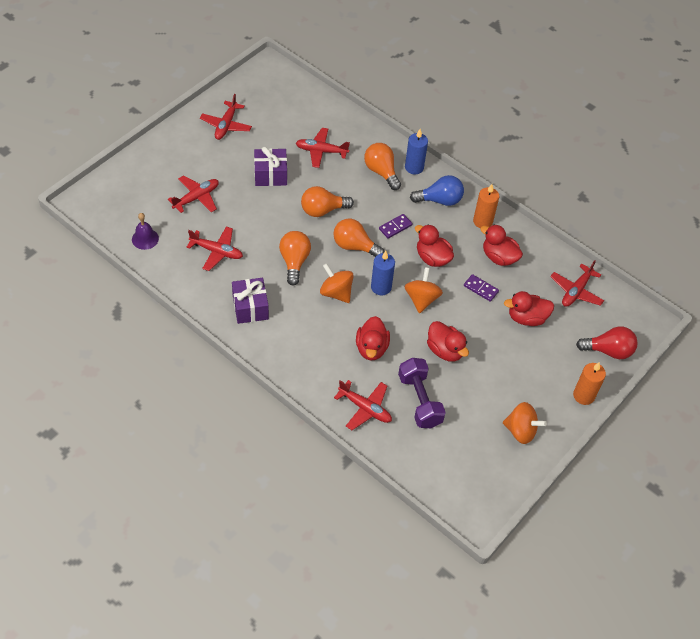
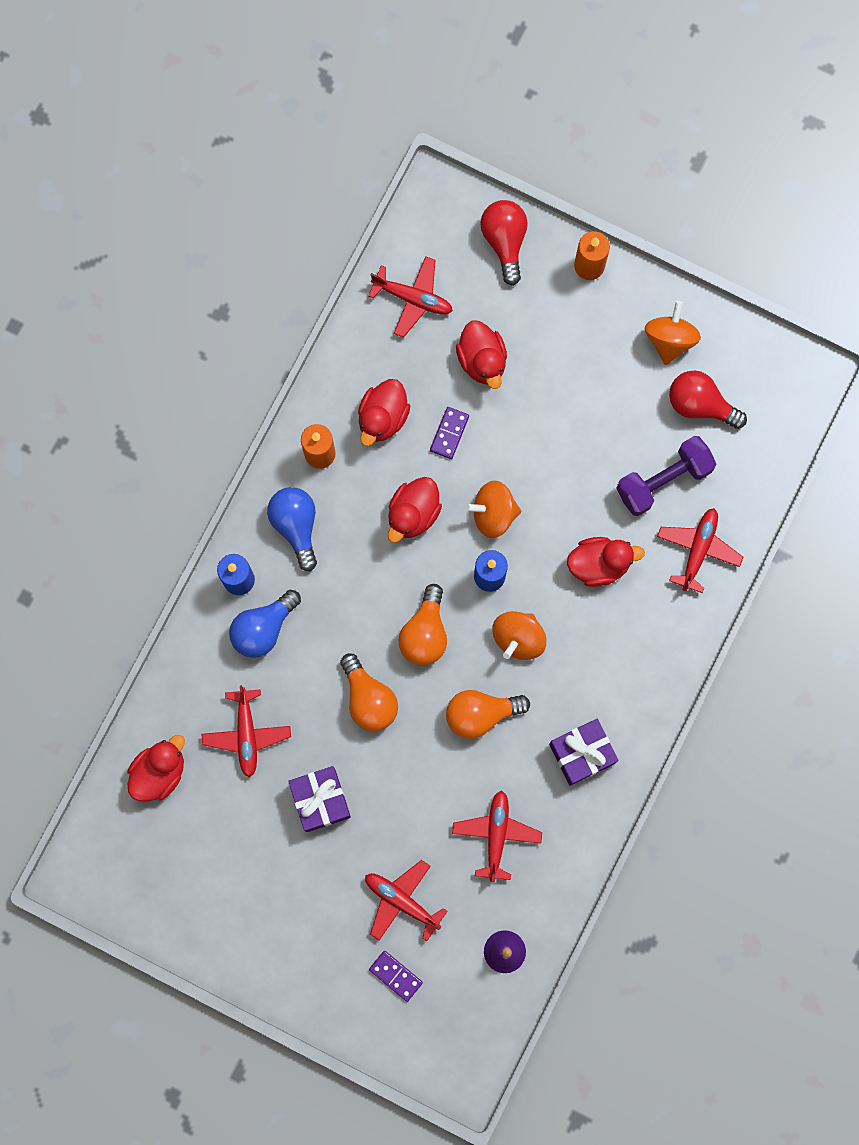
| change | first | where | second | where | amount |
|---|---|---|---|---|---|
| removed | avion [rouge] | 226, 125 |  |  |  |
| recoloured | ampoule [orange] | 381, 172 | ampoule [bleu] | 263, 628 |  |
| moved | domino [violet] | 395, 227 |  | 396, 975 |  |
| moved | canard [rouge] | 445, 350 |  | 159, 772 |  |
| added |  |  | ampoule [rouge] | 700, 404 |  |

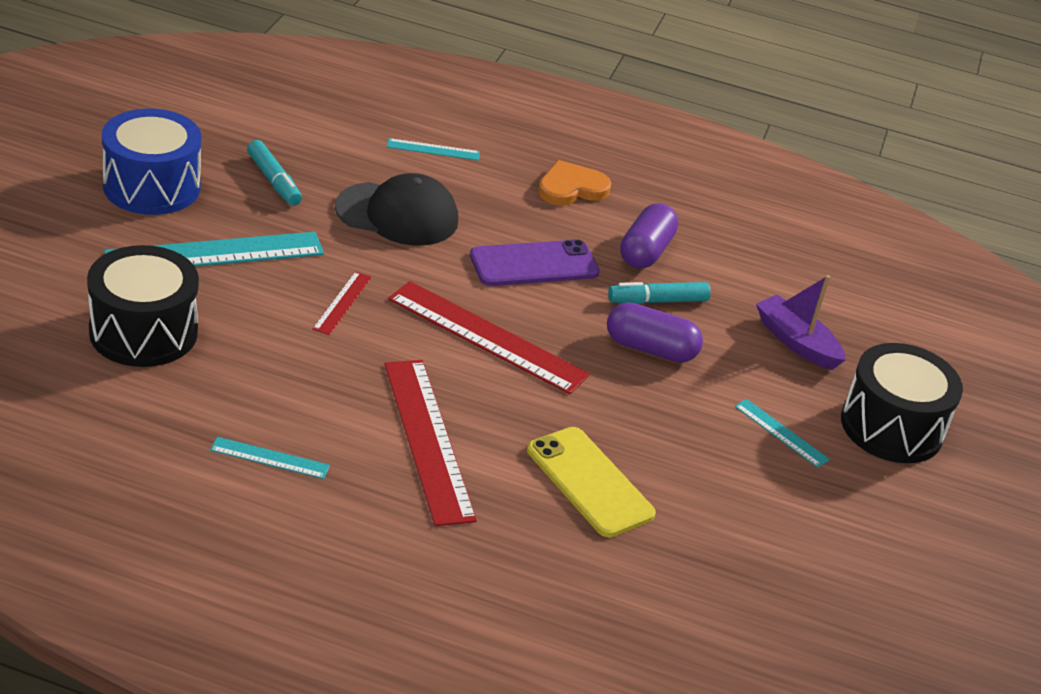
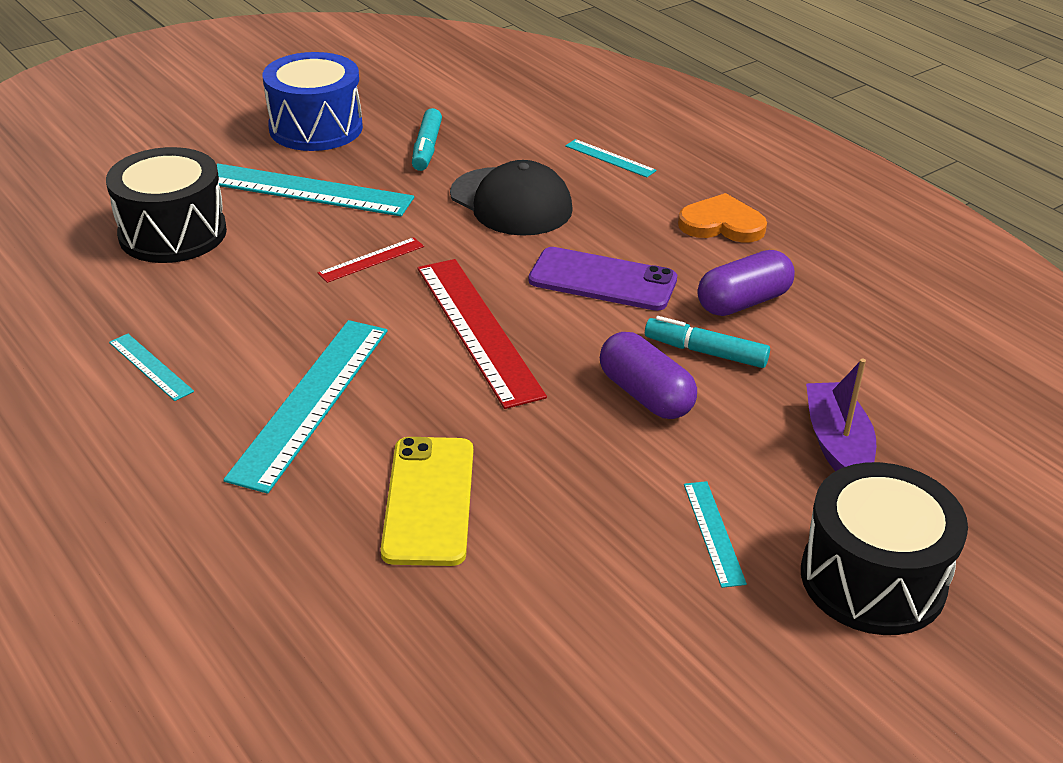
| change | first | where | second | where | amount |
|---|---|---|---|---|---|
| recoloured | règle [rouge] | 428, 439 | règle [turquoise] | 311, 401 |  |

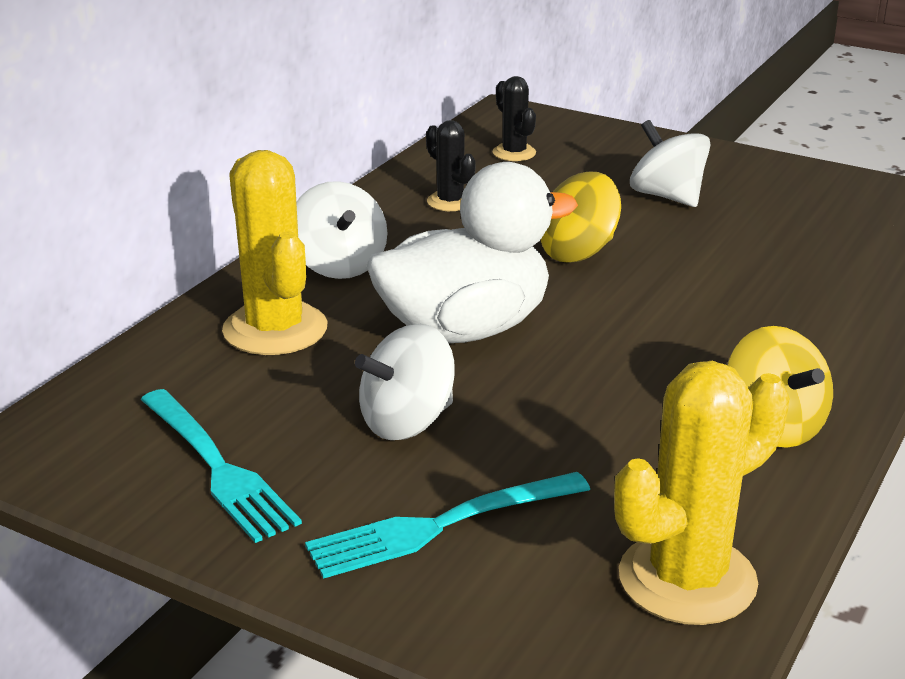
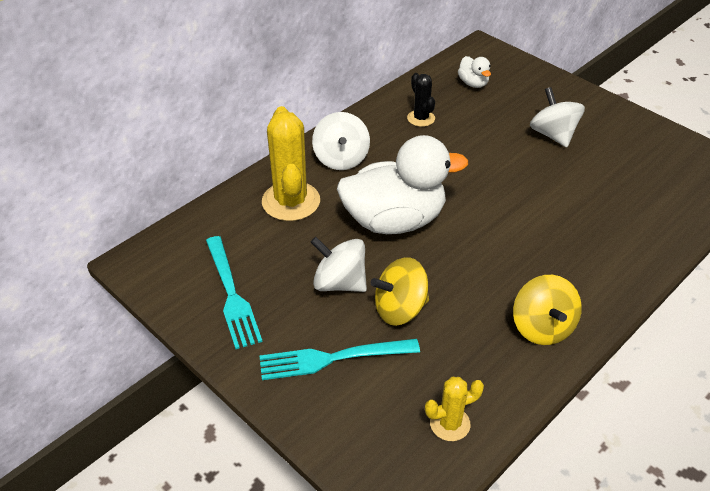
| change | first | where | second | where | amount |
|---|---|---|---|---|---|
| replaced | cactus [noir] | 514, 153 | canard [blanc] | 473, 83 |  |
| moved | toupie [jaune] | 577, 252 |  | 400, 309 |  |
| turned | toupie [blanc] | 407, 422 |  | 339, 283 | 45 degrees clockwise |
| resized | cactus [jaune] | 687, 579 |  | 450, 424 | x0.54 |

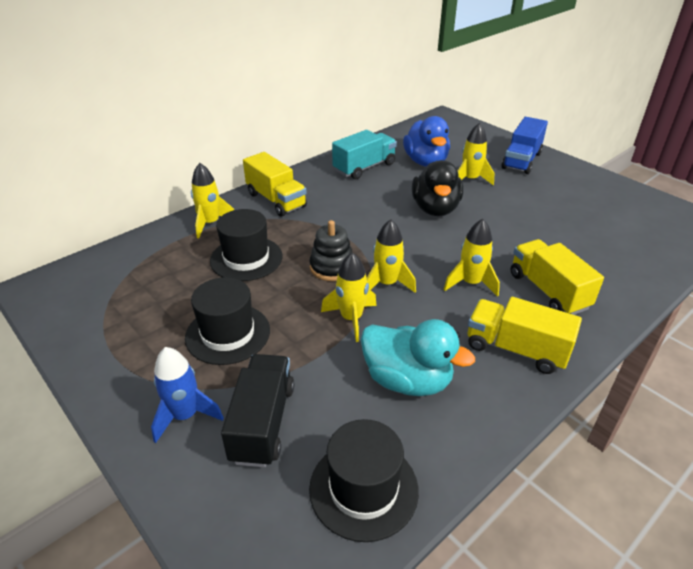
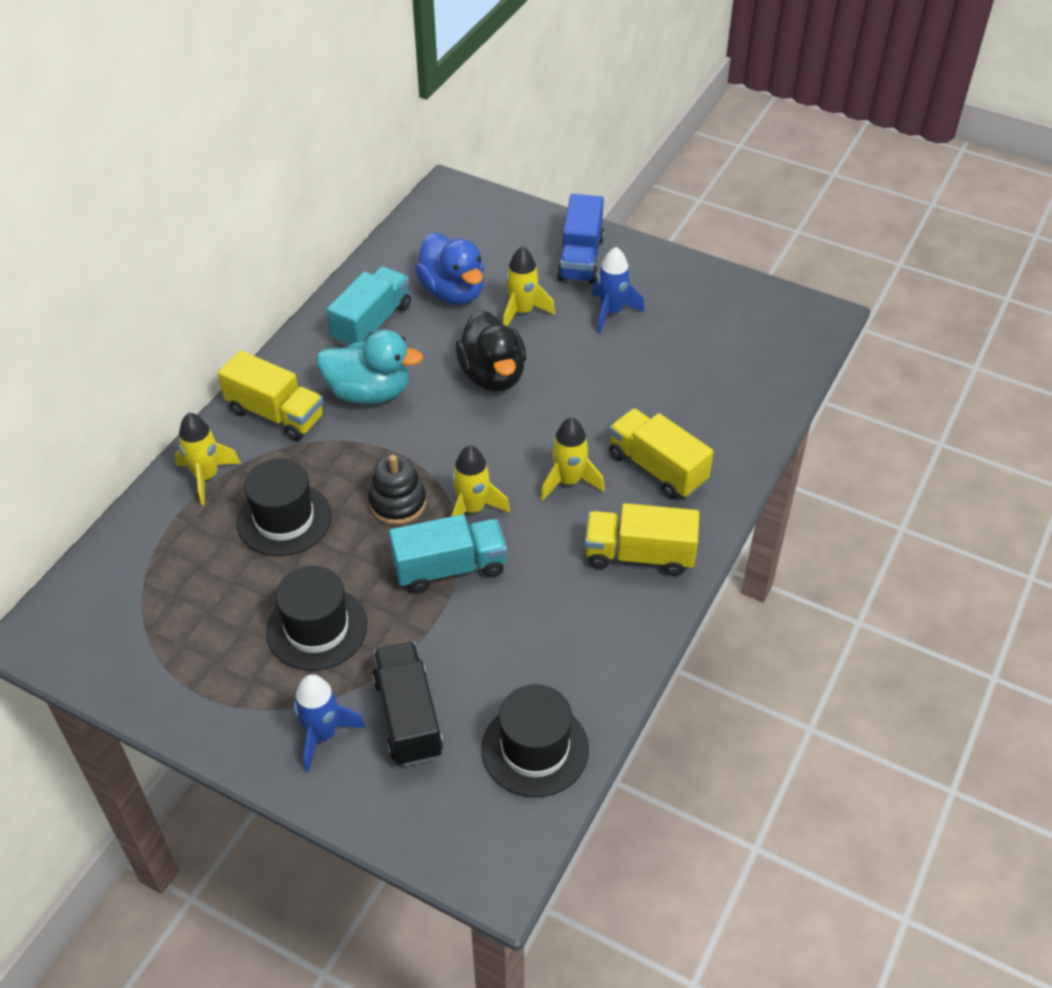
| change | first | where | second | where | amount |
|---|---|---|---|---|---|
| replaced | fusée [jaune] | 351, 319 | camion [turquoise] | 449, 568 |  |
| moved | canard [turquoise] | 407, 380 |  | 369, 393 |  |
| added |  |  | fusée [bleu] | 611, 312 |  |

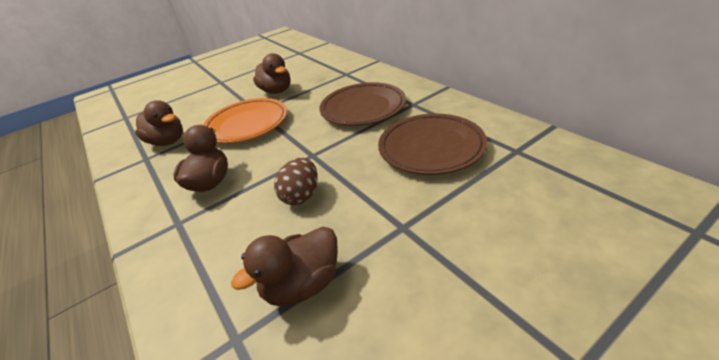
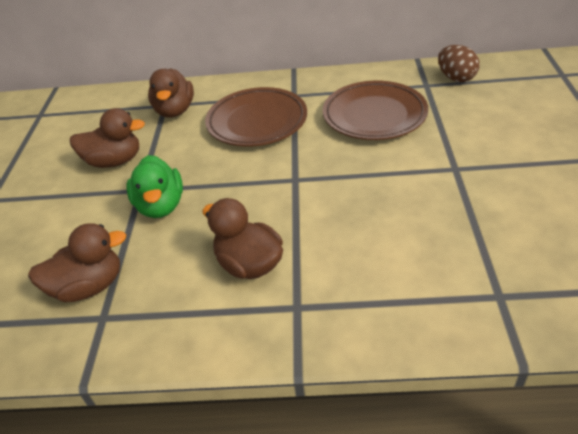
| change | first | where | second | where | amount |
|---|---|---|---|---|---|
| replaced | assiette [orange] | 247, 125 | canard [vert] | 161, 206 |  |
| moved | œuf [marron] | 301, 196 |  | 456, 78 |  |
| moved | canard [marron] | 302, 285 |  | 175, 111 |  |

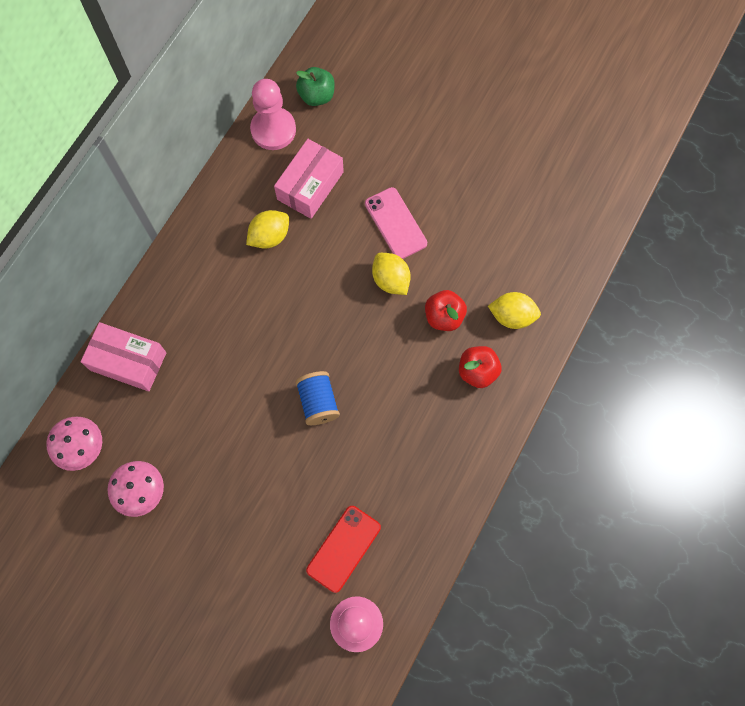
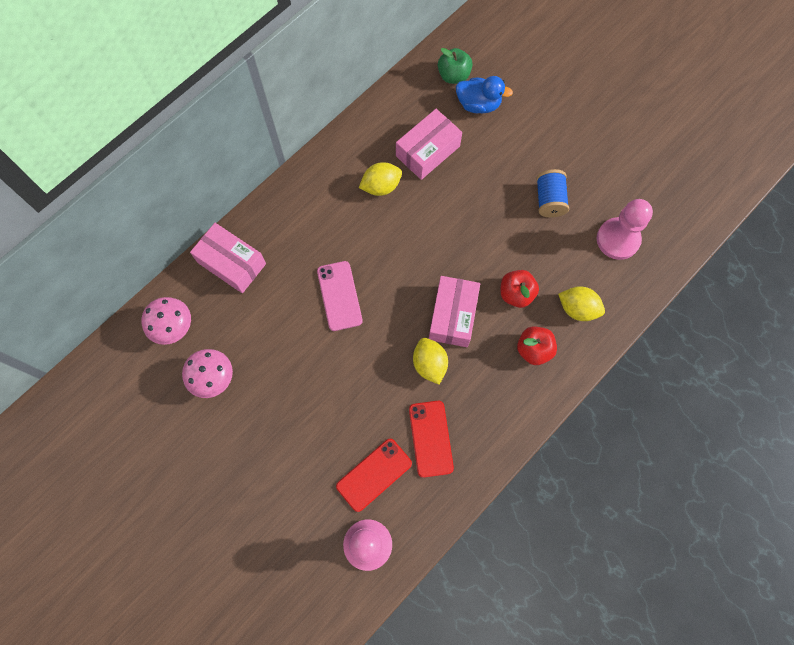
| change | first | where | second | where | amount |
|---|---|---|---|---|---|
| moved | pion [rose] | 273, 130 |  | 618, 239 |  |
| moved | téléphone [rose] | 395, 223 |  | 339, 296 |  |
| moved | citron [jaune] | 390, 280 |  | 429, 364 |  |
| moved | bobine [bleu] | 318, 402 |  | 549, 200 |  |
| added |  |  | canard [bleu] | 478, 104 |  |
| added |  |  | boîte [rose] | 453, 316 |  |
| added |  |  | téléphone [rouge] | 431, 438 |  |

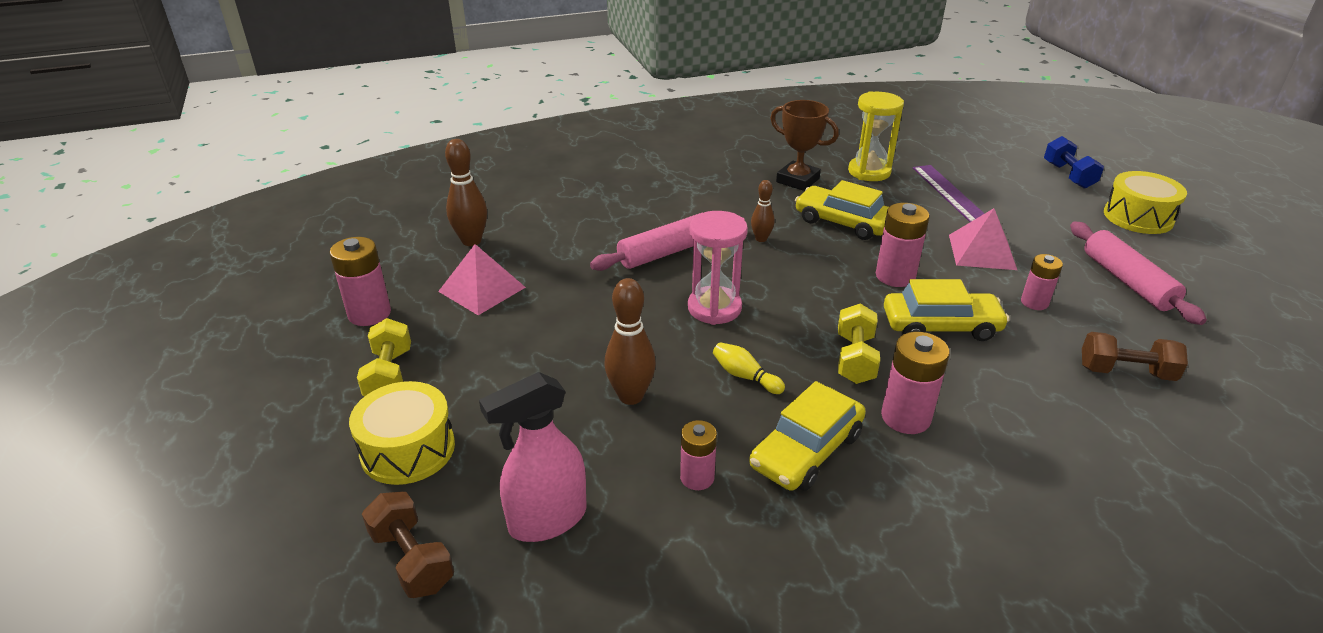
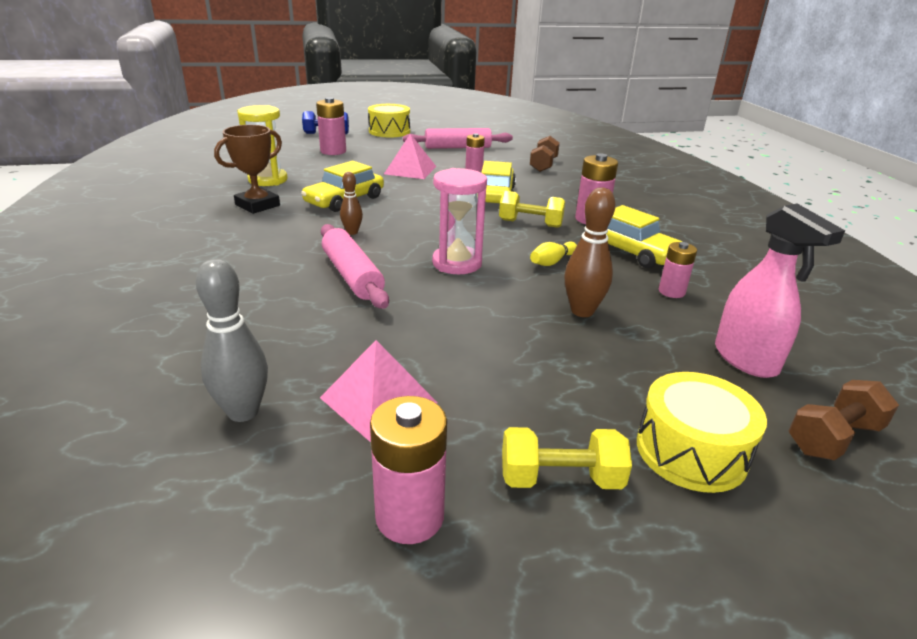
| change | first | where | second | where | amount |
|---|---|---|---|---|---|
| recoloured | quille [marron] | 471, 241 | quille [gris] | 243, 412 |  |
| removed | règle [violet] | 949, 193 |  |  |  |
| moved | pile [rose] | 895, 276 |  | 333, 151 |  |

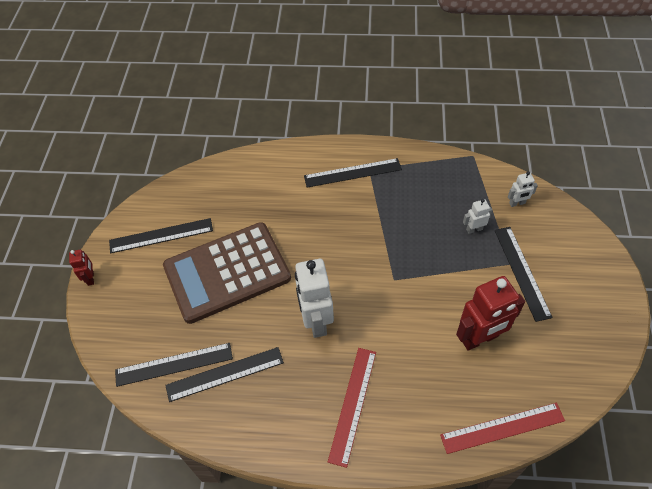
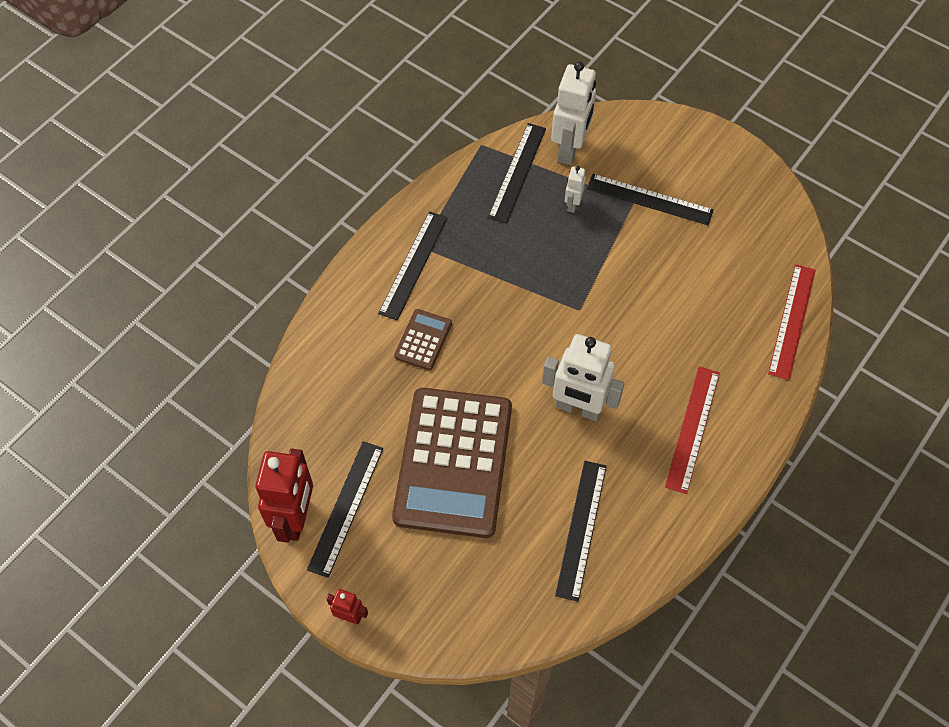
| change | first | where | second | where | amount |
|---|---|---|---|---|---|
| resized | robot [blanc] | 517, 203 |  | 570, 149 | x2.08 |
| moved | robot [rouge] | 480, 338 |  | 295, 518 |  |
| moved | règle [noir] | 174, 364 |  | 517, 172 |  |
| turned | règle [rouge] | 352, 404 |  | 692, 428 | 60 degrees clockwise |
| added |  |  | calculatrice [marron] | 423, 340 |  |

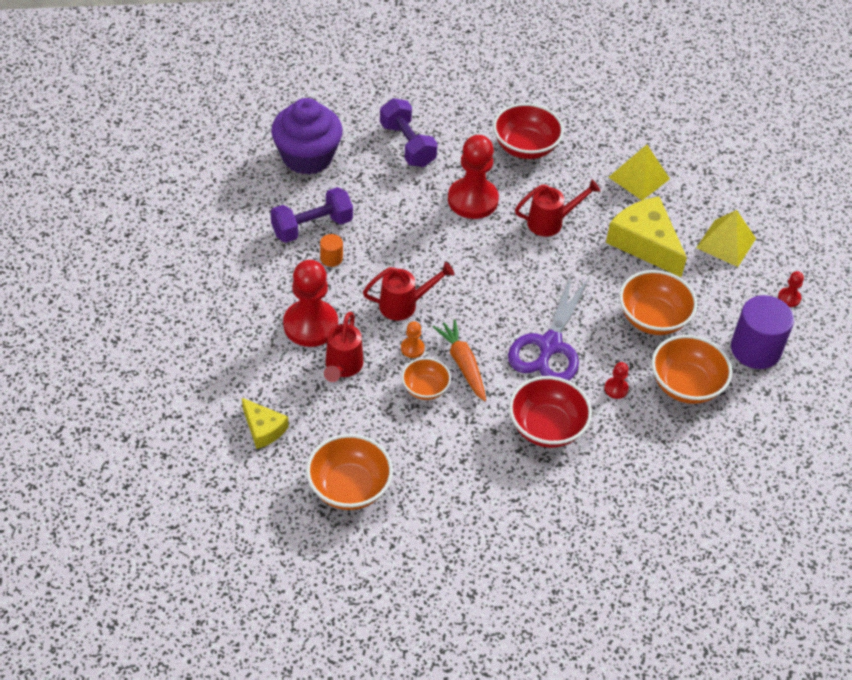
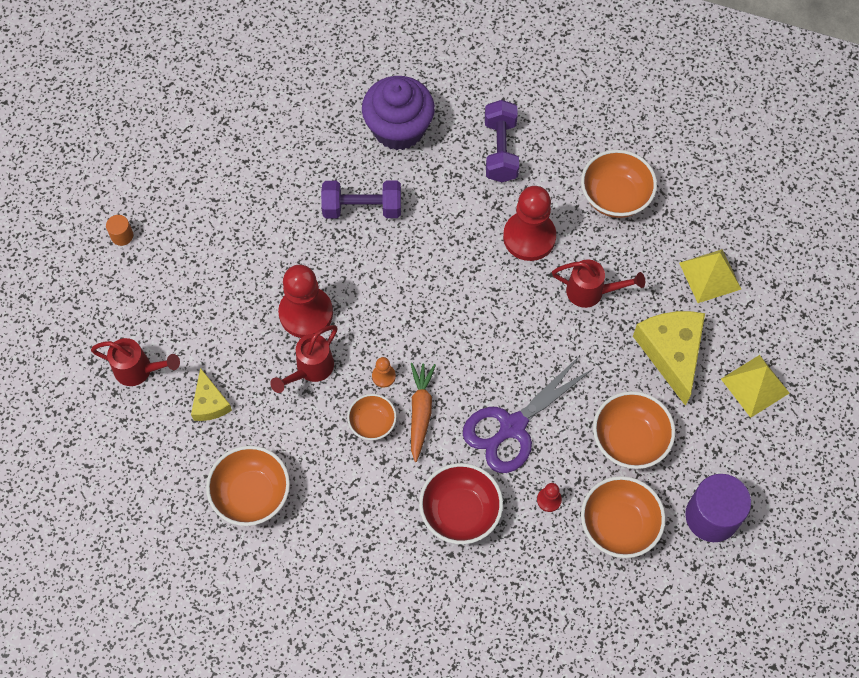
| change | first | where | second | where | amount |
|---|---|---|---|---|---|
| recoloured | bol [rouge] | 525, 147 | bol [orange] | 615, 197 |  |
| moved | cylindre [orange] | 331, 258 |  | 122, 236 |  |
| moved | arrosoir [rouge] | 405, 305 |  | 139, 370 |  |
| removed | pion [rouge] | 789, 298 |  |  |  |

